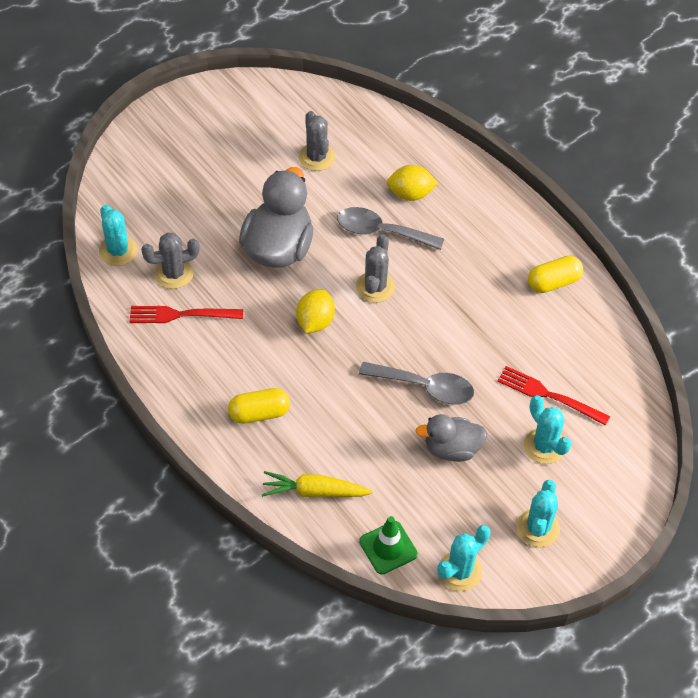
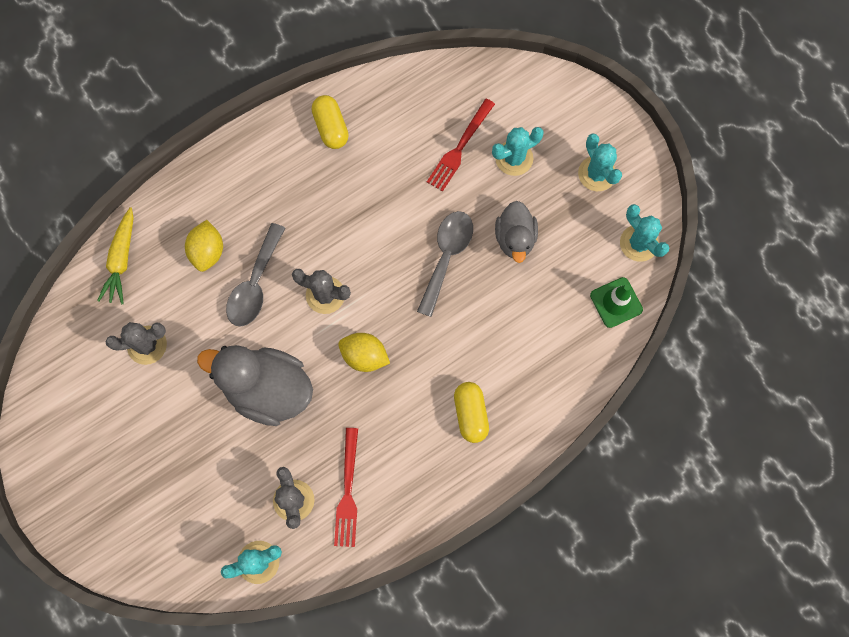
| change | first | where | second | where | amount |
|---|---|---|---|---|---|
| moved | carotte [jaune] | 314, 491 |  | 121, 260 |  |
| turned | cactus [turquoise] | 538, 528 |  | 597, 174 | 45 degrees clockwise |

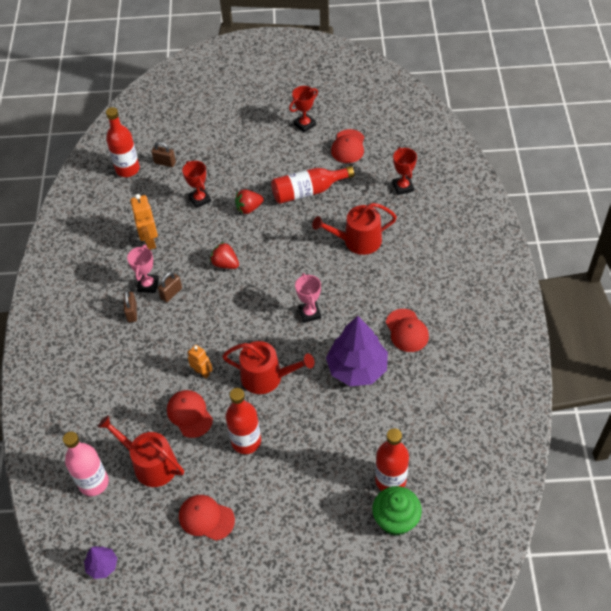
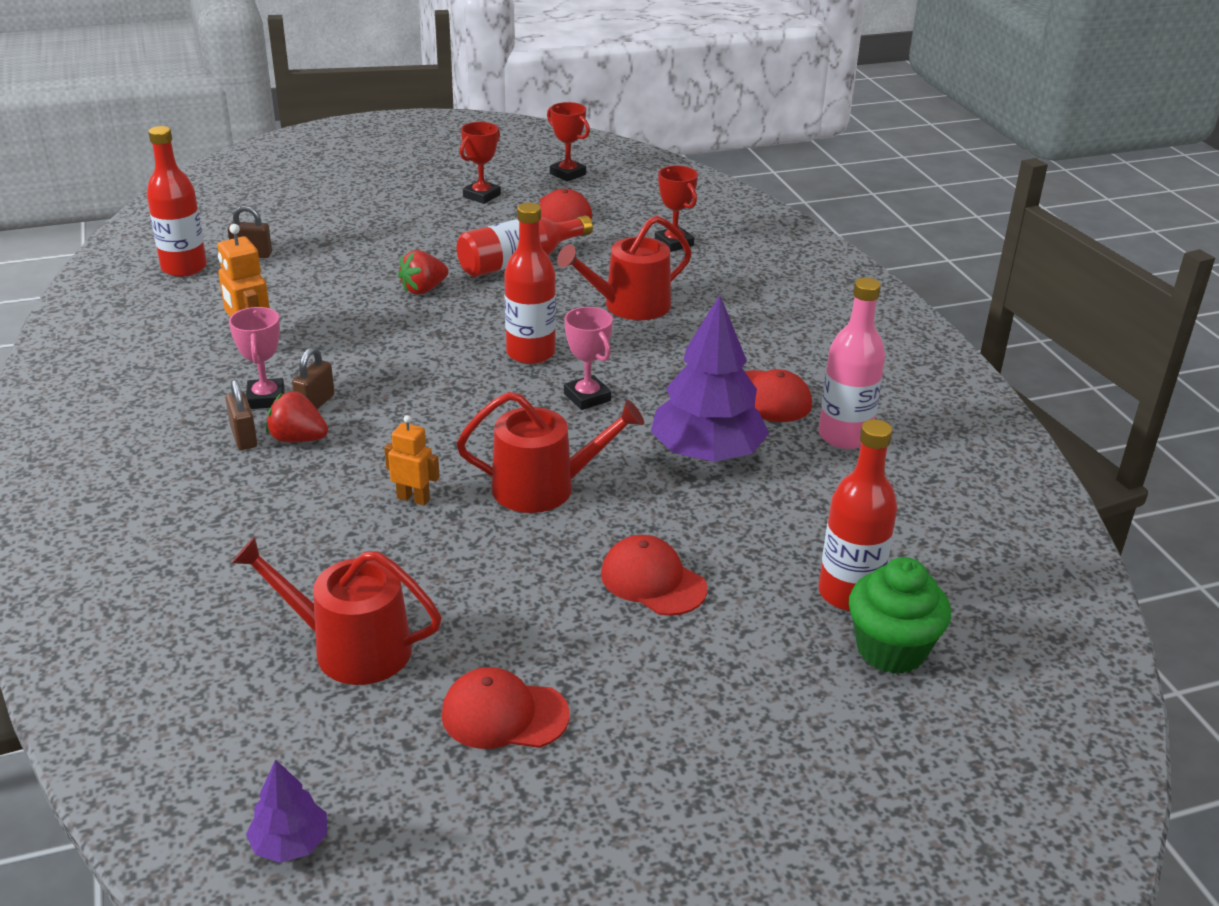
| change | first | where | second | where | amount |
|---|---|---|---|---|---|
| moved | trophée [rouge] | 200, 199 |  | 567, 174 |  |
| moved | fraise [rouge] | 225, 264 |  | 298, 439 |  |
| moved | bouteille [rouge] | 246, 441 |  | 530, 353 |  |
| moved | casquette [rouge] | 189, 414 |  | 653, 581 |  |
| moved | bouteille [rose] | 93, 482 |  | 844, 436 |  |

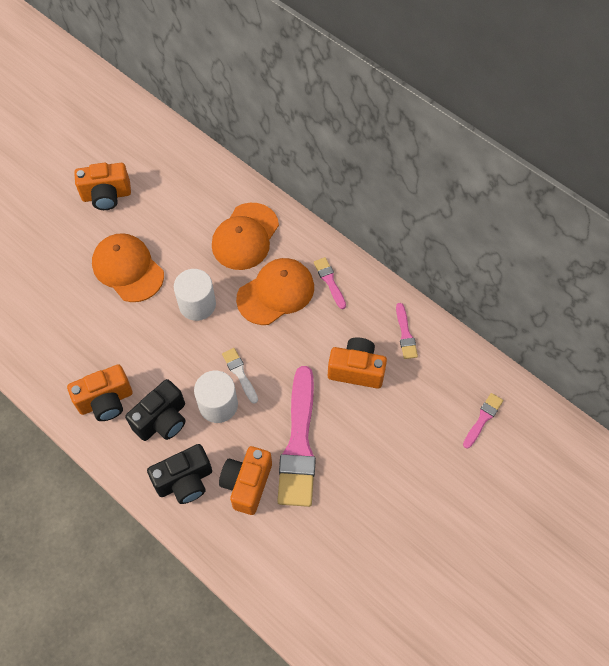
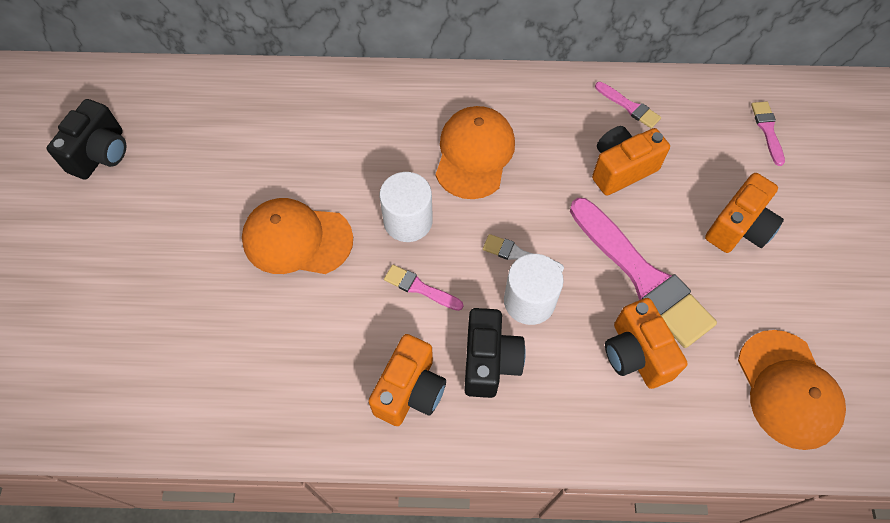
| change | first | where | second | where | amount |
|---|---|---|---|---|---|
| moved | appareil photo [orange] | 106, 196 |  | 738, 228 |  |
| moved | casquette [orange] | 245, 237 |  | 788, 389 |  |
| moved | pinceau [rose] | 329, 281 |  | 420, 288 |  |
| moved | appareil photo [noir] | 185, 481 |  | 101, 154 |  |

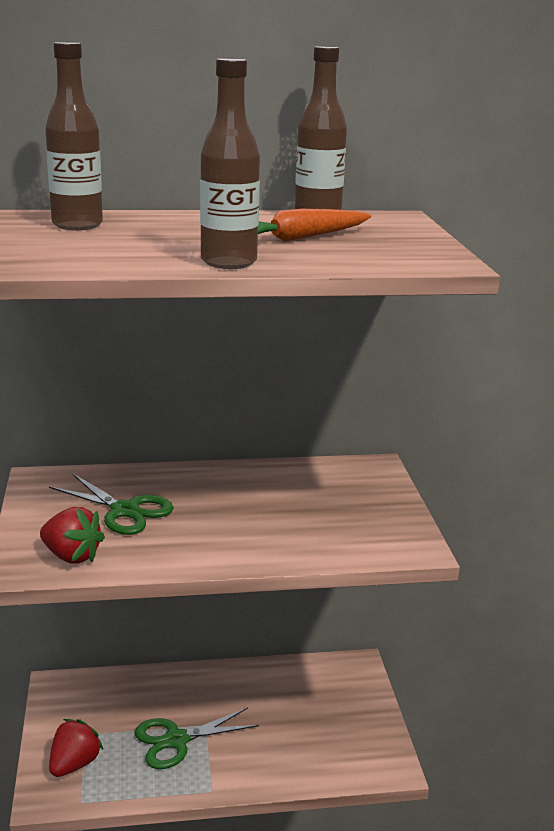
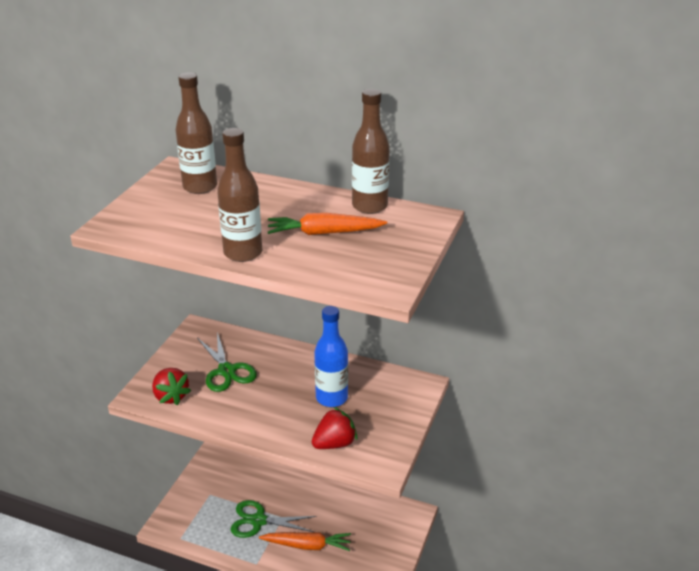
| change | first | where | second | where | amount |
|---|---|---|---|---|---|
| moved | fraise [rouge] | 74, 764 |  | 334, 443 |  |
| added |  |  | bouteille [bleu] | 331, 398 |  |
| added |  |  | carotte [orange] | 307, 545 |  |

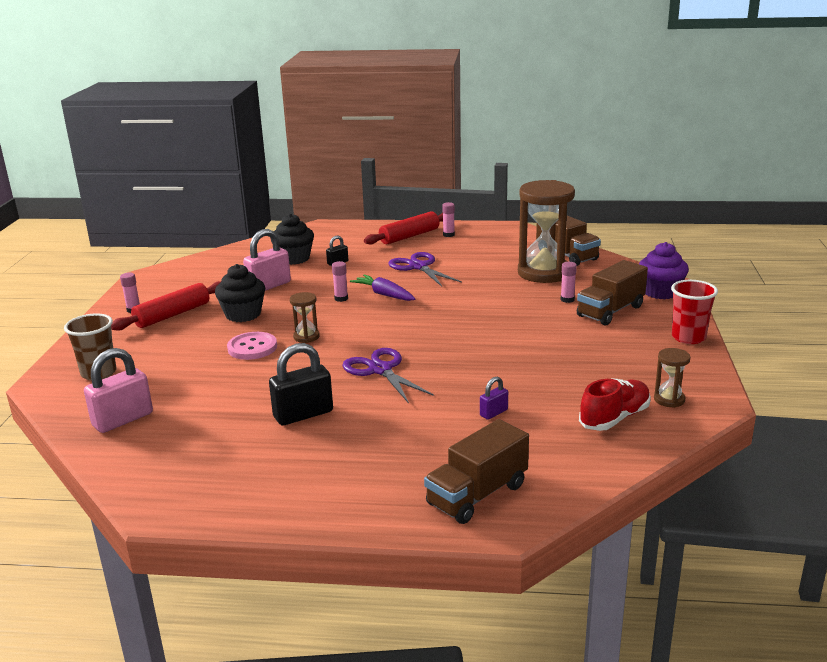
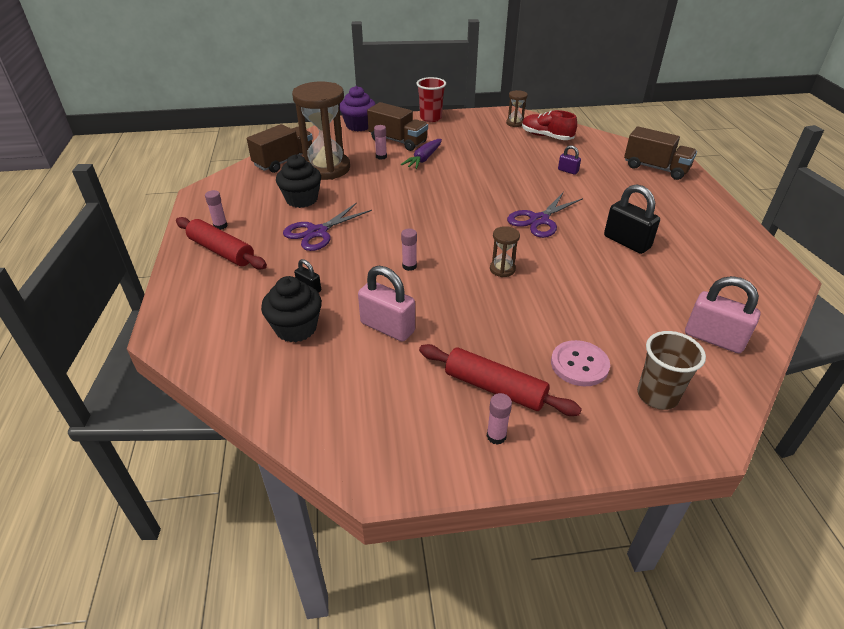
| change | first | where | second | where | amount |
|---|---|---|---|---|---|
| moved | muffin [noir] | 243, 314 |  | 302, 199 |  |
| moved | carotte [violet] | 384, 294 |  | 424, 159 |  |
| moved | bouton [rose] | 252, 347 |  | 579, 365 |  |

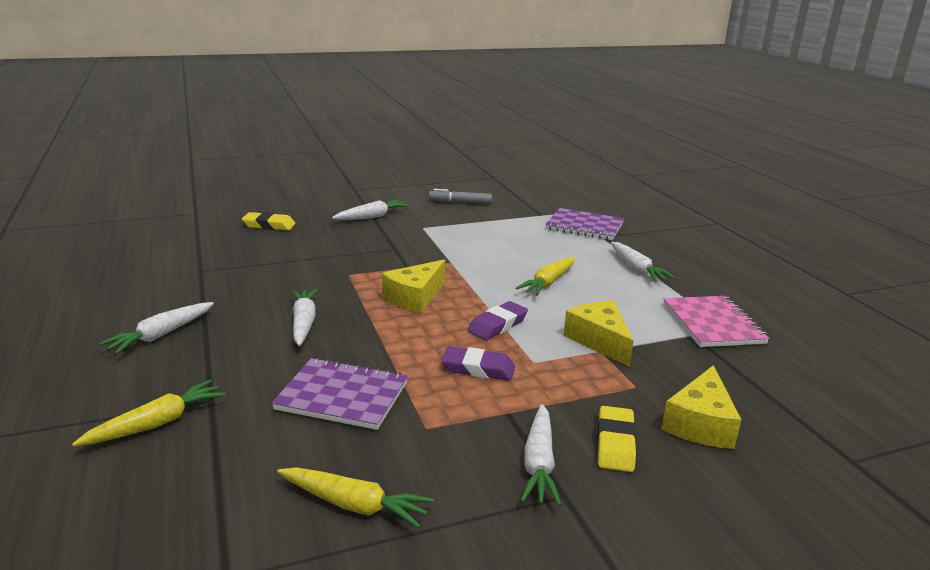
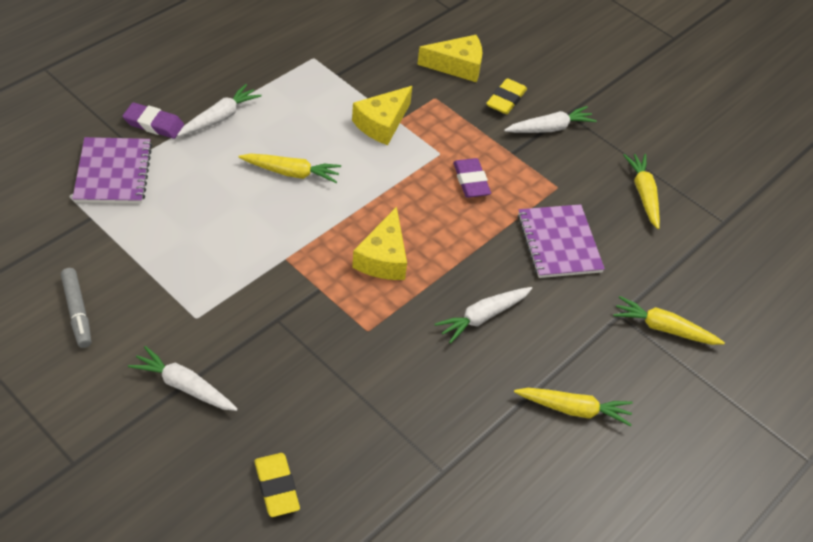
| change | first | where | second | where | amount |
|---|---|---|---|---|---|
| turned | fromage [jaune] | 415, 297 |  | 383, 258 | 90 degrees clockwise |
| removed | carnet [rose] | 712, 323 |  |  |  |
| moved | gomme [violet] | 497, 325 |  | 154, 124 |  |
| recoloured | carotte [blanc] | 161, 335 | carotte [jaune] | 574, 409 |  |
| turned | gomme [jaune] | 615, 443 |  | 506, 100 | 45 degrees counterclockwise |

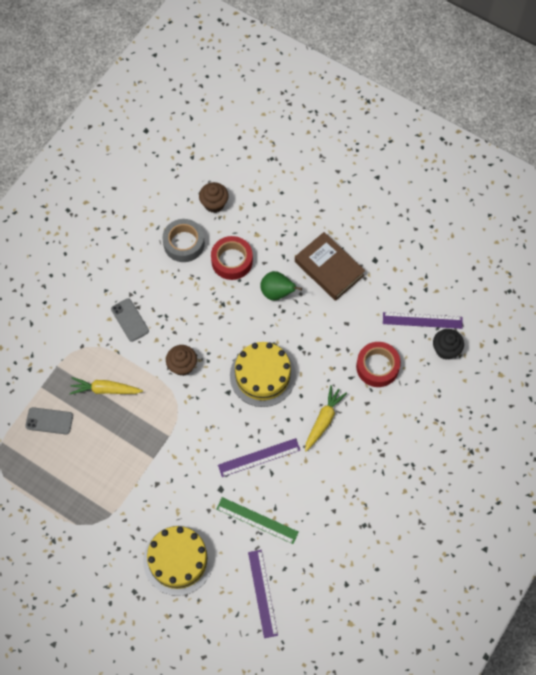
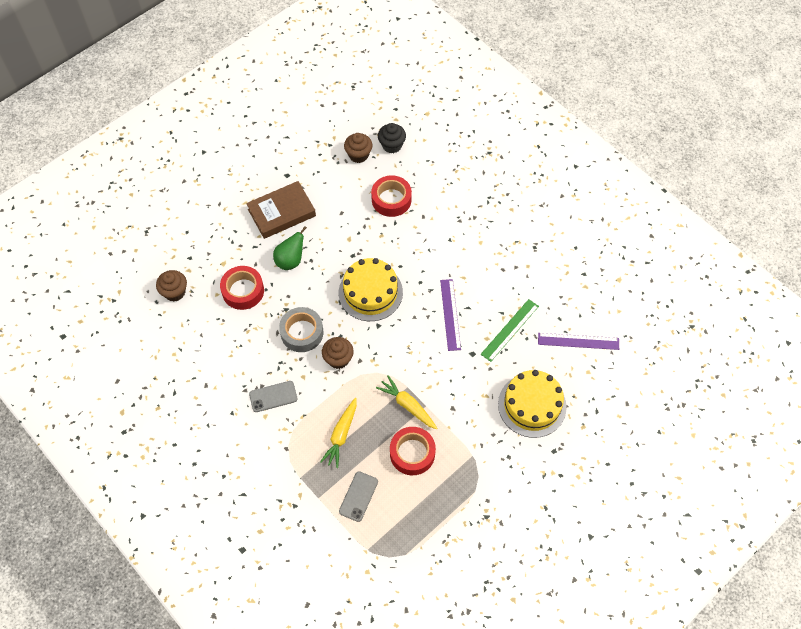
| change | first | where | second | where | amount |
|---|---|---|---|---|---|
| moved | ruban adhésif [gris] | 184, 243 |  | 302, 333 |  |
| replaced | règle [violet] | 422, 320 | muffin [marron] | 358, 155 |  |
| moved | carotte [jaune] | 323, 420 |  | 407, 405 |  |
| added |  |  | ruban adhésif [rouge] | 412, 453 |  |

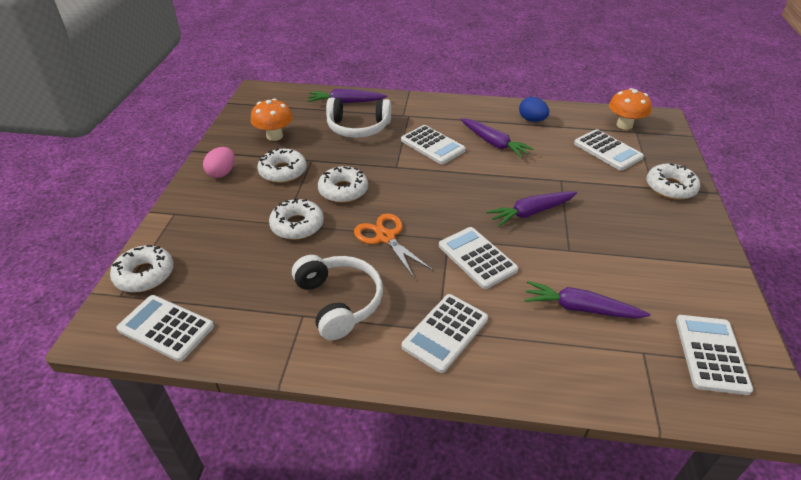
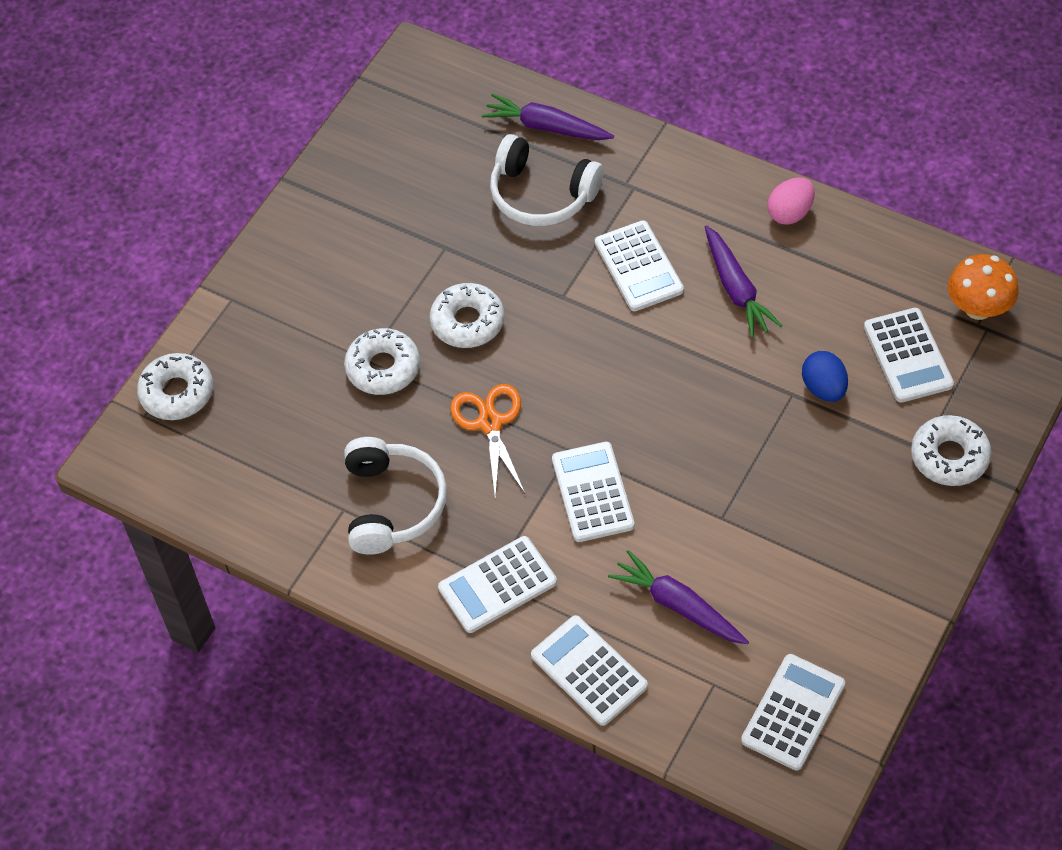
| change | first | where | second | where | amount |
|---|---|---|---|---|---|
| moved | œuf [bleu] | 532, 120 |  | 824, 388 |  |
| removed | champignon [orange] | 274, 136 |  |  |  |
| moved | œuf [rose] | 222, 173 |  | 790, 213 |  |
| removed | beignet [blanc] | 283, 171 |  |  |  |
| removed | carotte [violet] | 531, 212 |  |  |  |
| moved | calculatrice [blanc] | 166, 328 |  | 589, 671 |  |

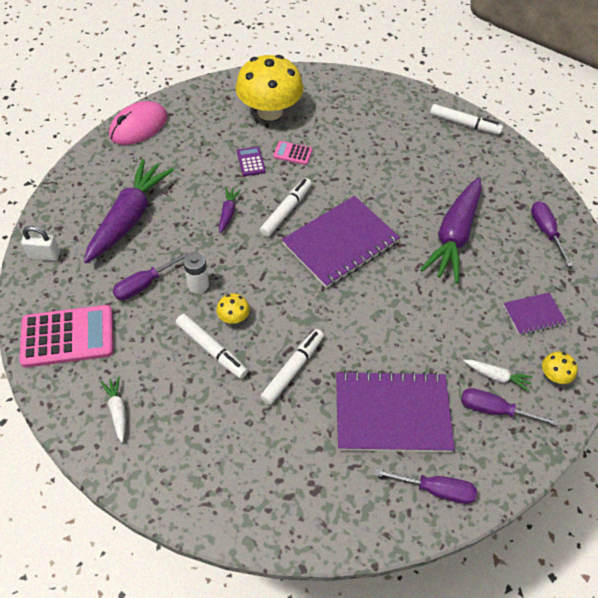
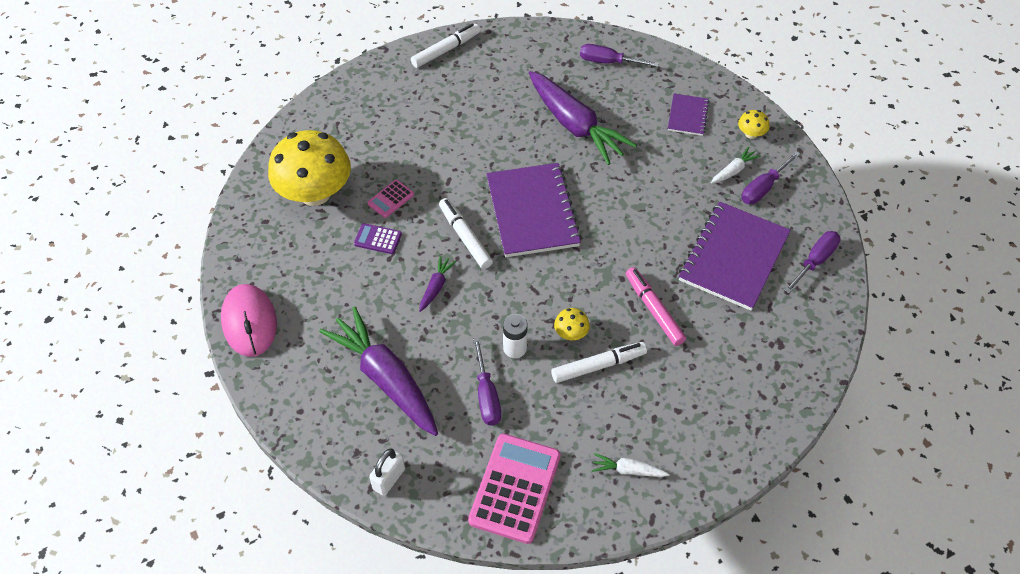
| change | first | where | second | where | amount |
|---|---|---|---|---|---|
| turned | carotte [violet] | 228, 213 |  | 436, 287 | 75 degrees clockwise |
| recoloured | feutre [blanc] | 293, 369 | feutre [rose] | 654, 310 |  |

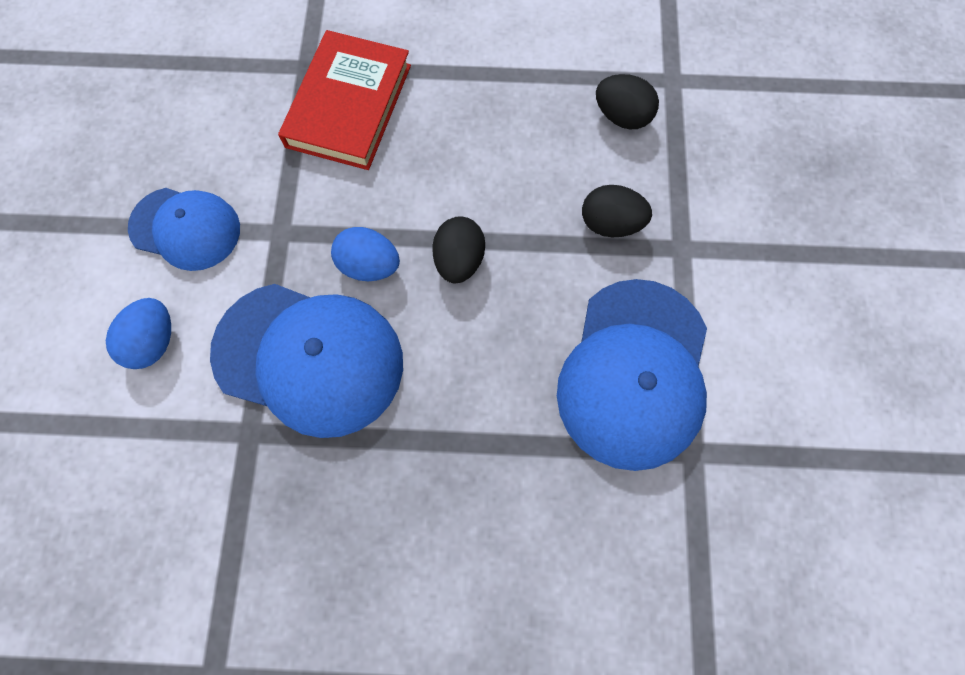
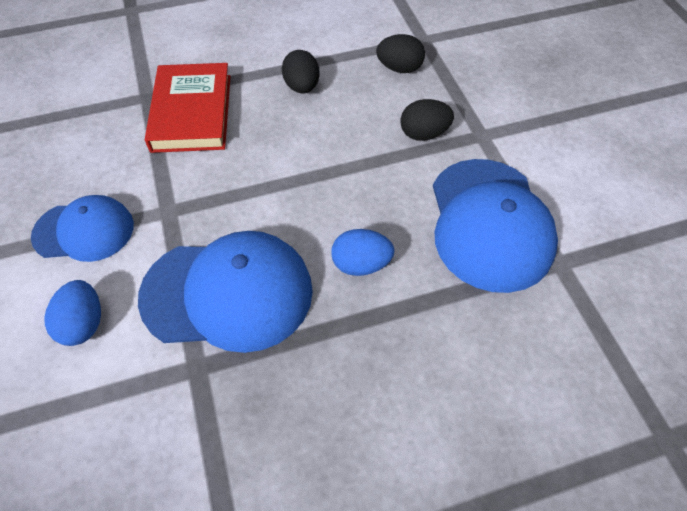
| change | first | where | second | where | amount |
|---|---|---|---|---|---|
| moved | œuf [noir] | 459, 260 |  | 302, 87 |  |
| moved | œuf [bleu] | 369, 265 |  | 361, 264 |  |

